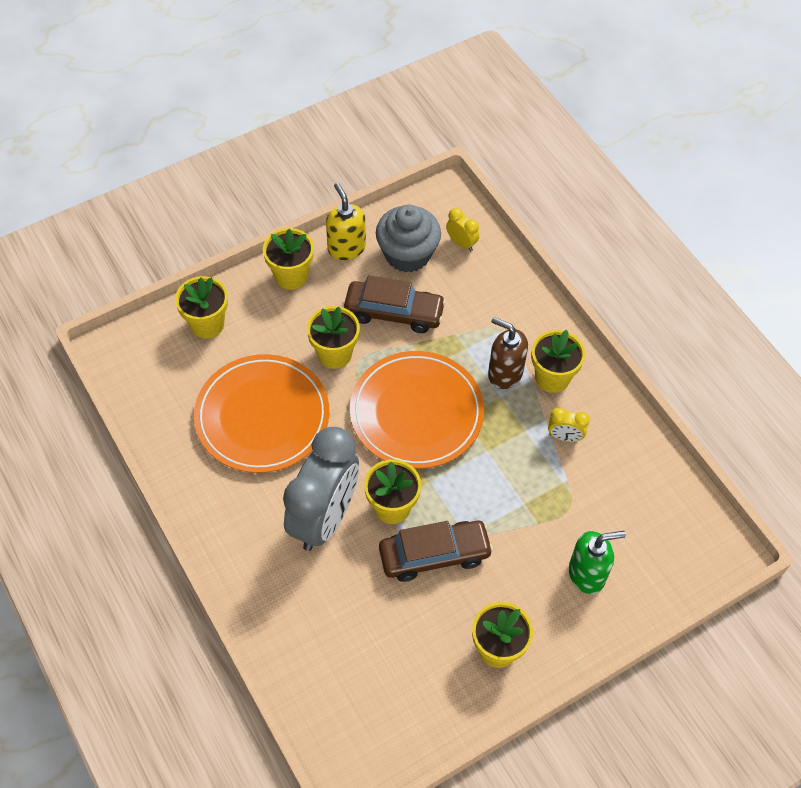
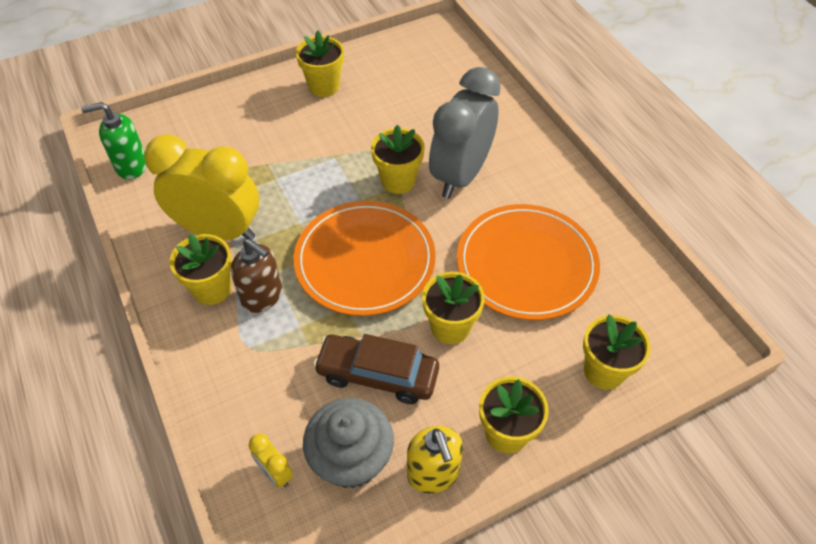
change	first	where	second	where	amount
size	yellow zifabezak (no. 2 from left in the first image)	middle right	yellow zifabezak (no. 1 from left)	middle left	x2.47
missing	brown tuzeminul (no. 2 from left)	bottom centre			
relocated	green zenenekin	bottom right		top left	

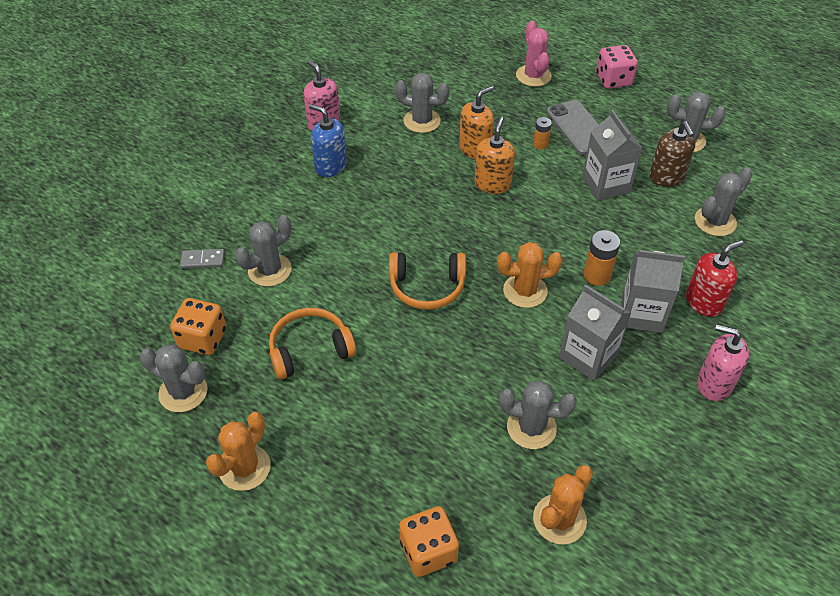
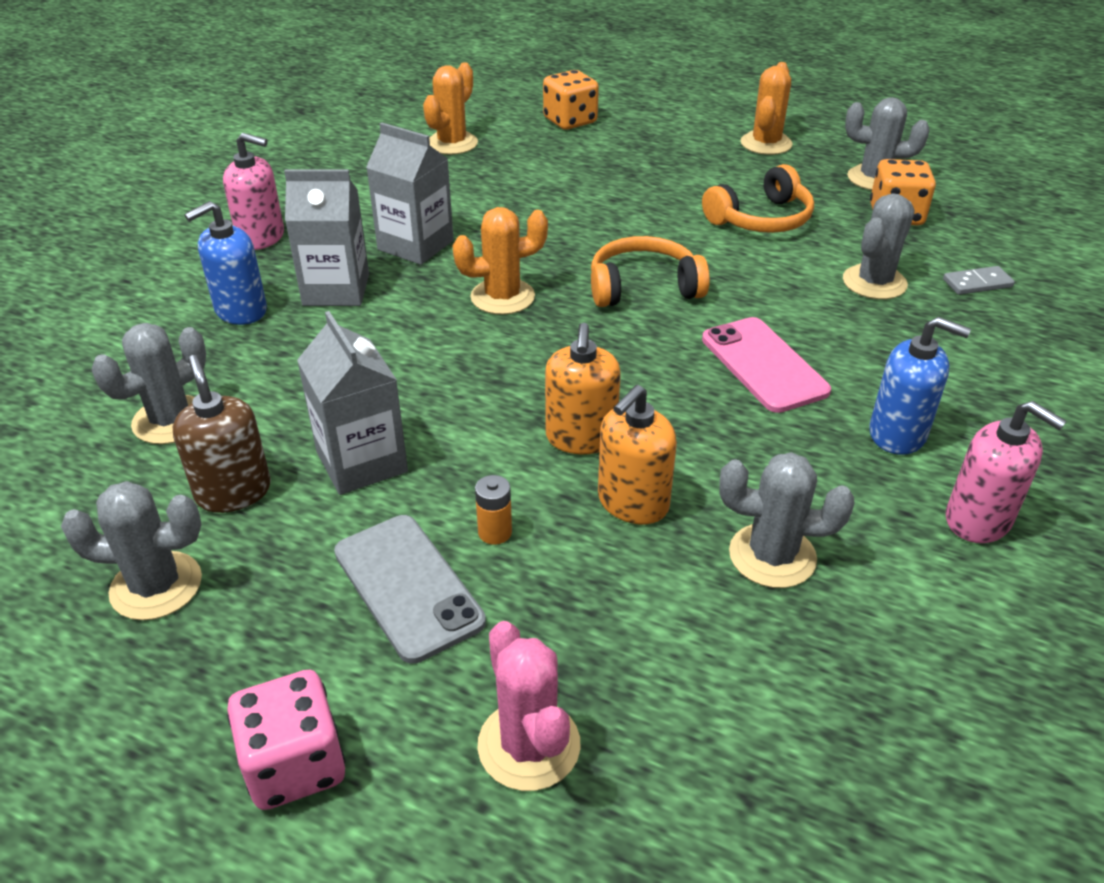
change	first	where	second	where	amount
missing	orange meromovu (no. 2 from left)	middle right			
colour	red zenenekin	middle right	blue zenenekin (no. 1 from left)	top left	
missing	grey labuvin (no. 4 from left)	bottom centre			
appeared			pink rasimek	middle right	

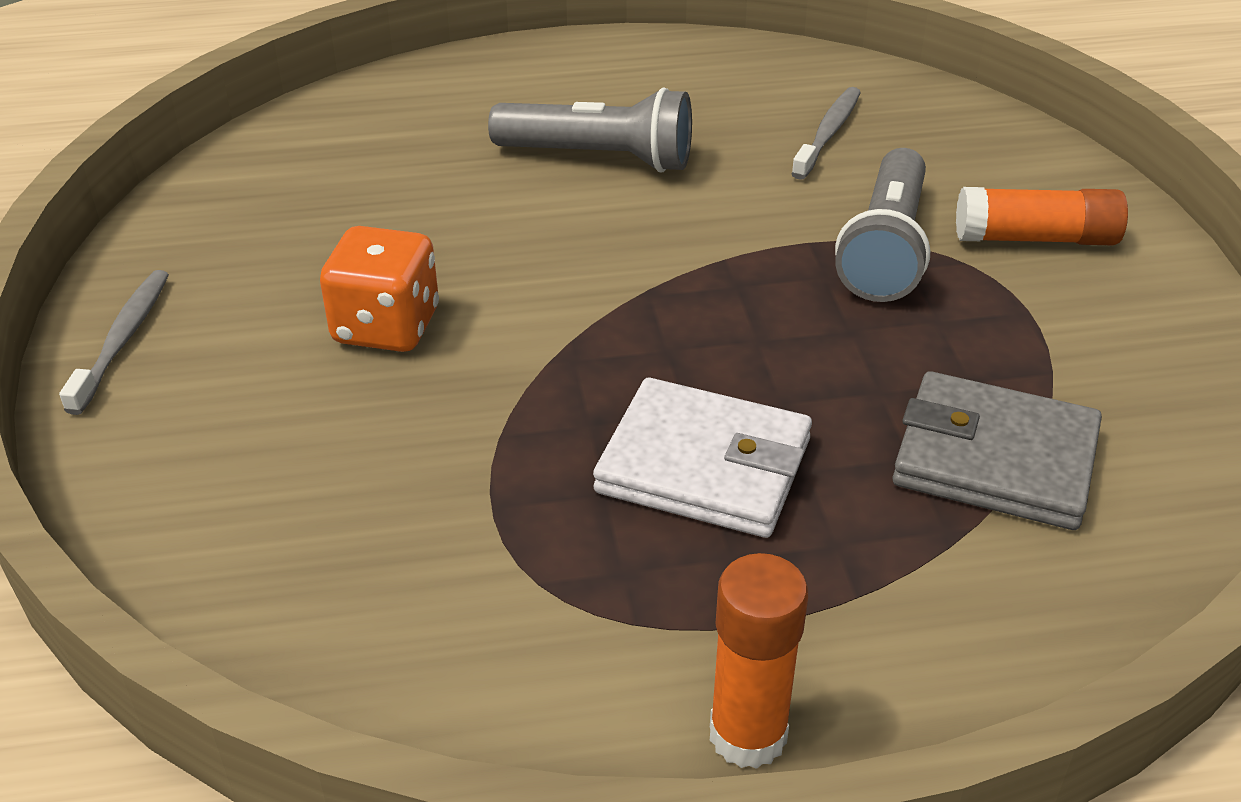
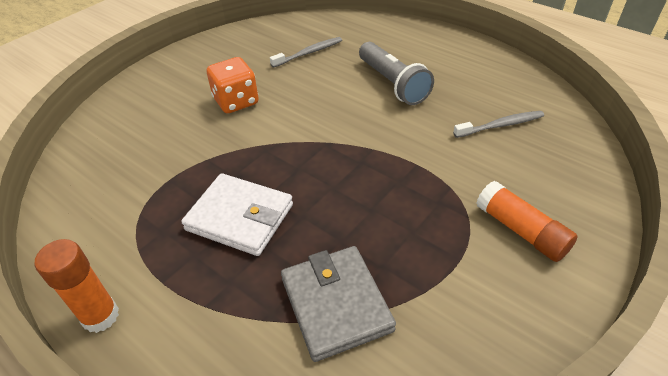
change	first	where	second	where	amount
missing	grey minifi (no. 2 from left)	top right			
relocated	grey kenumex (no. 1 from left)	middle left		top centre	
spun	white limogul	centre		centre	45 degrees counterclockwise

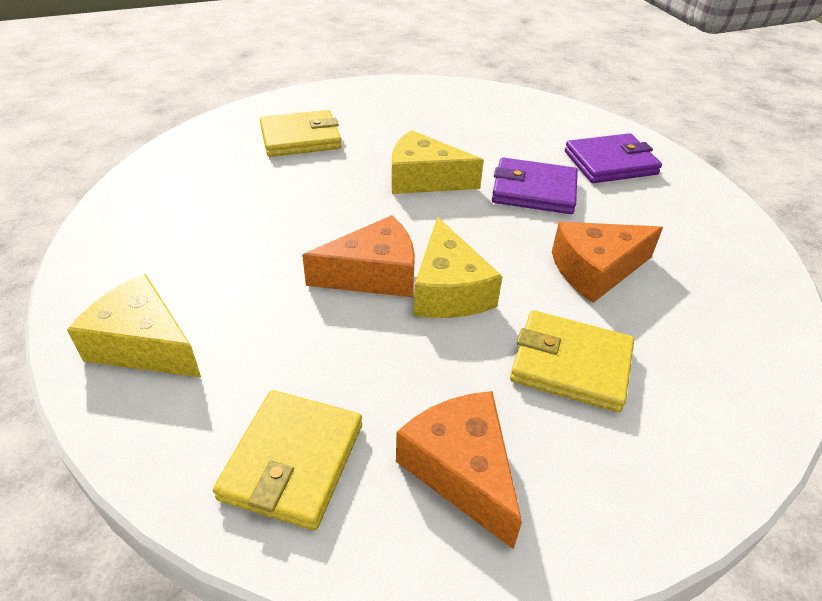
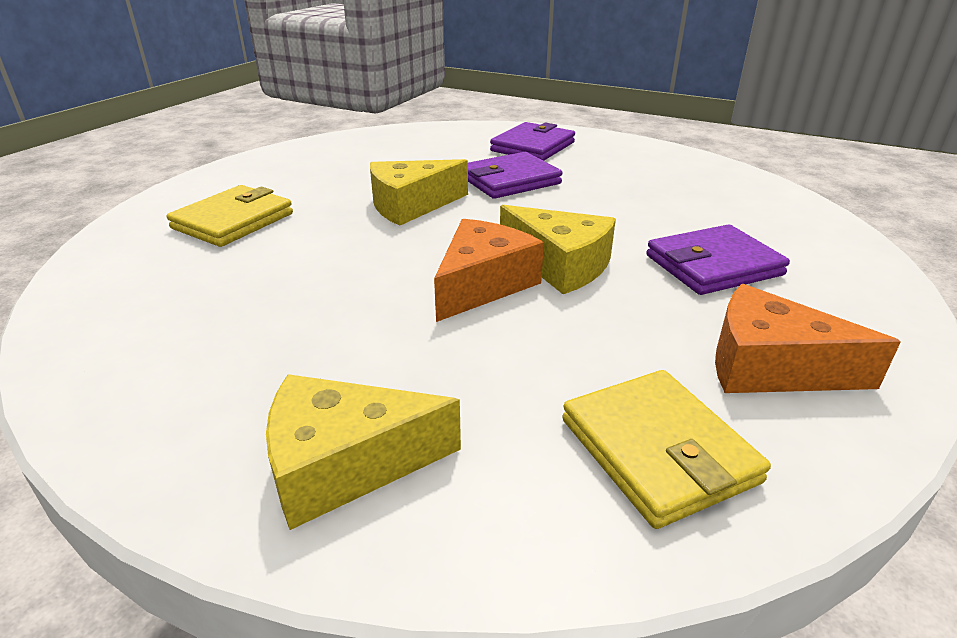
change	first	where	second	where	amount
missing	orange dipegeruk (no. 3 from left)	middle right			
colour	yellow limogul (no. 3 from left)	middle right	purple limogul (no. 3 from left)	middle right	

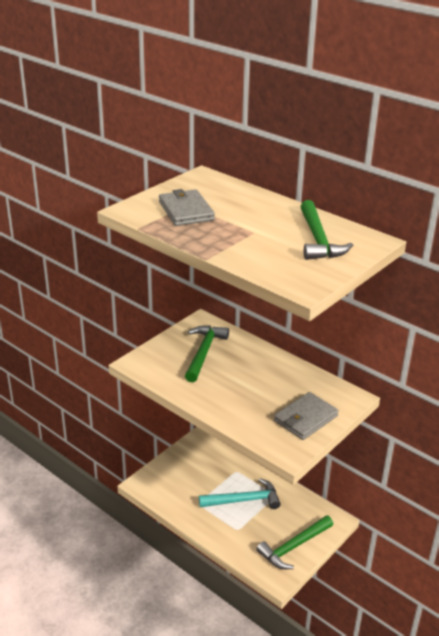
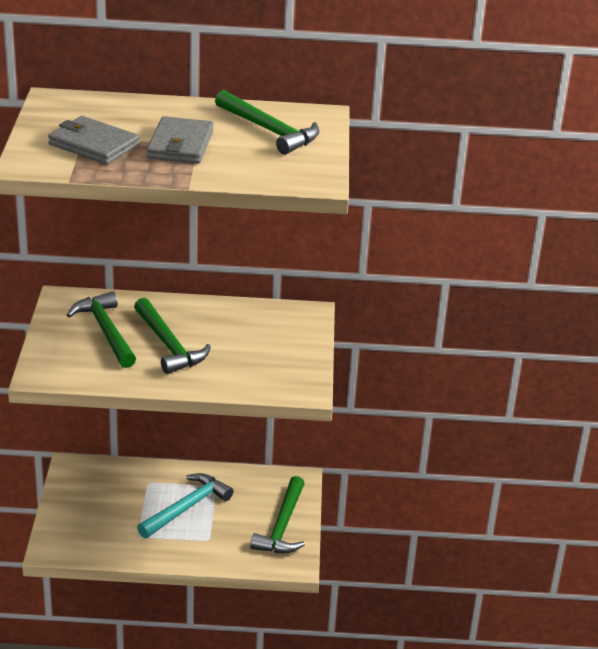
change	first	where	second	where	amount
relocated	grey limogul (no. 2 from left)	middle right		top left	
appeared			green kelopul (no. 2 from left)	middle left	

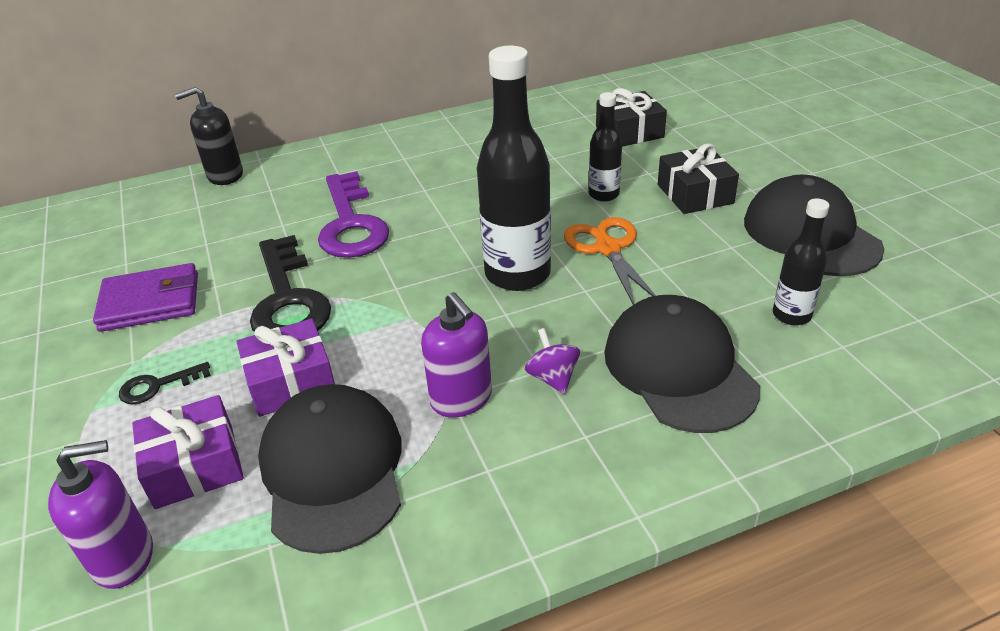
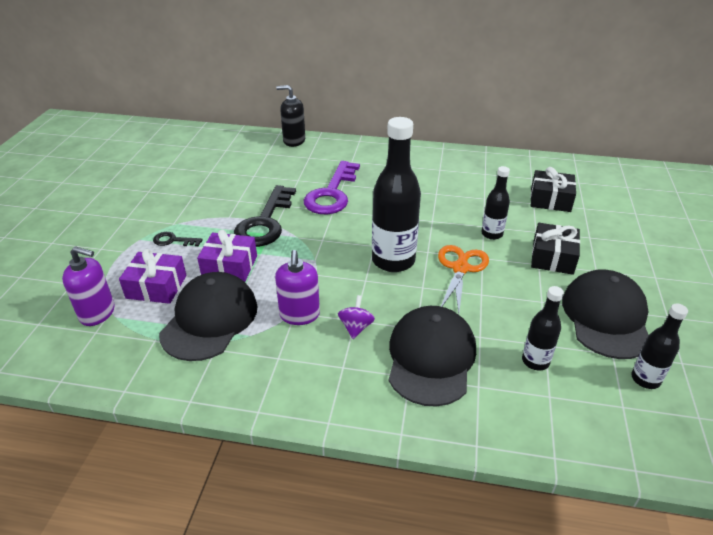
change	first	where	second	where	amount
missing	purple limogul	middle left			
appeared			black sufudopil (no. 4 from left)	middle right	

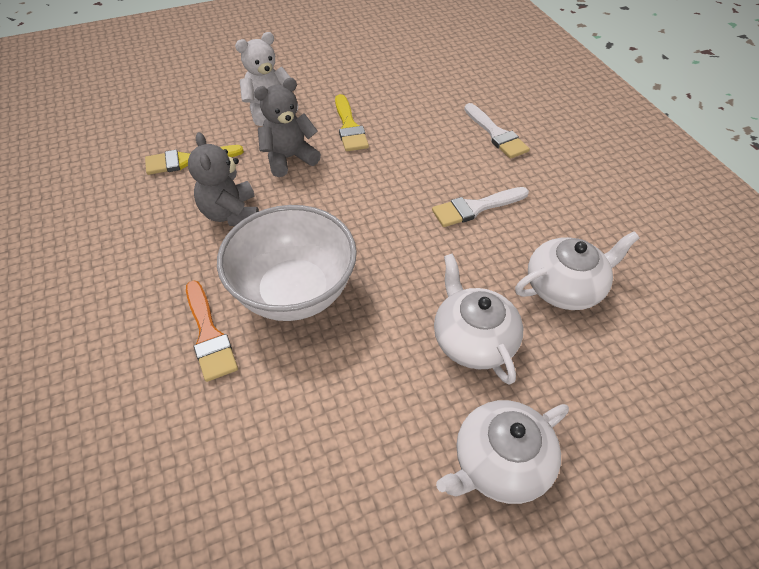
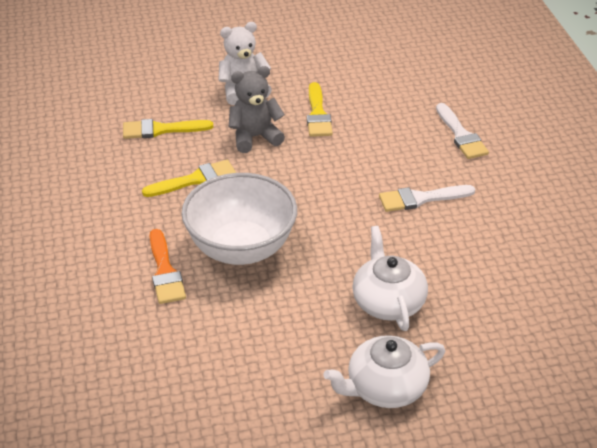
change	first	where	second	where	amount
exchanged	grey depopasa (no. 1 from left)	top left	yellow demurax (no. 2 from left)	middle left	
missing	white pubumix (no. 3 from left)	middle right			

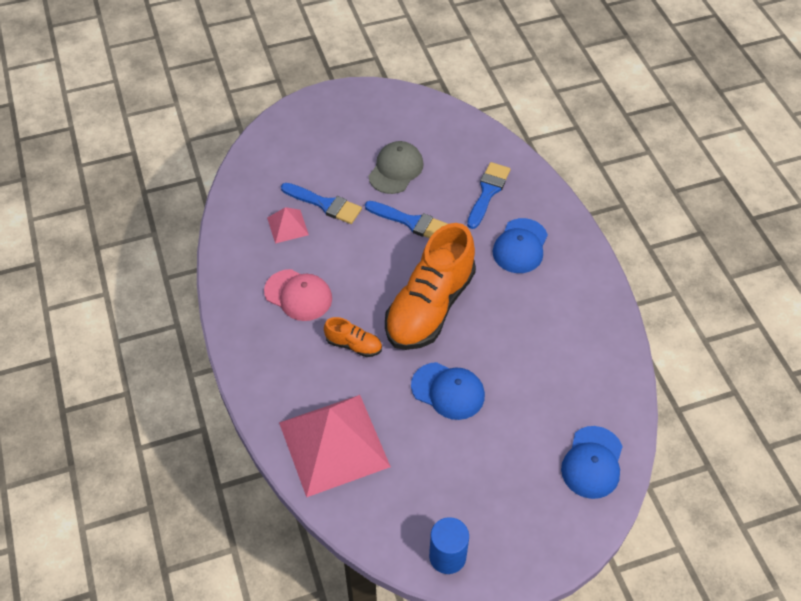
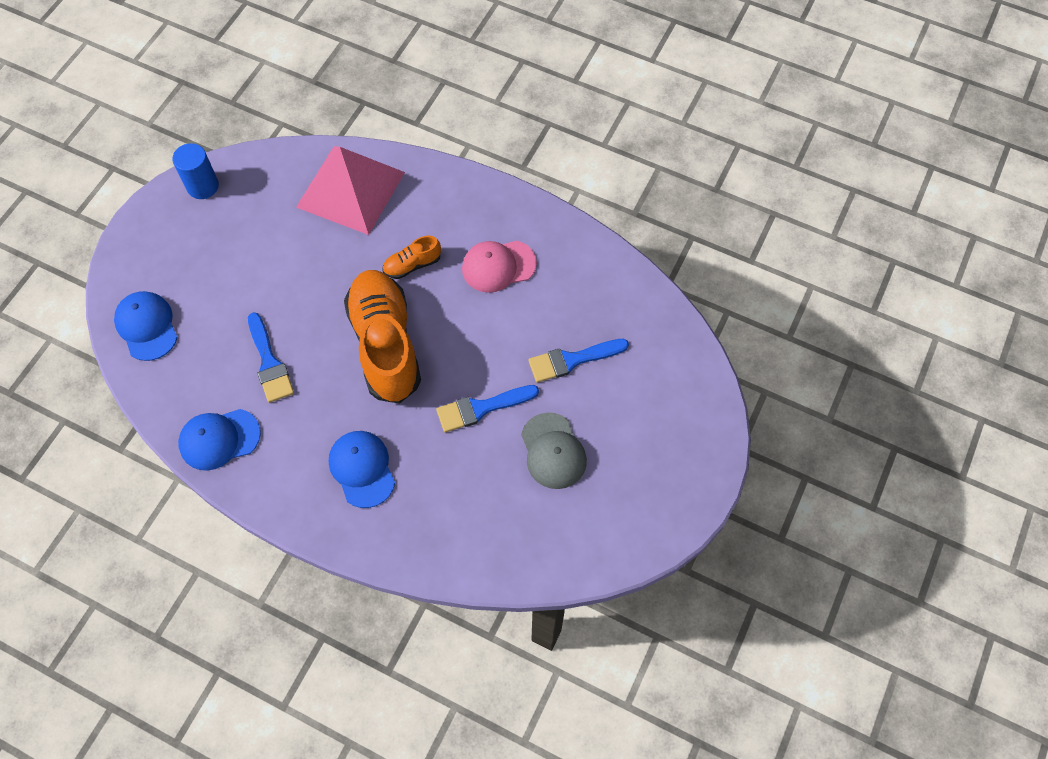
change	first	where	second	where	amount
relocated	blue demurax (no. 3 from left in the first image)	top centre	blue demurax (no. 1 from left)	middle left	
missing	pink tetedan (no. 1 from left)	centre			
relocated	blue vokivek (no. 1 from left in the first image)	centre	blue vokivek (no. 2 from left)	middle left	

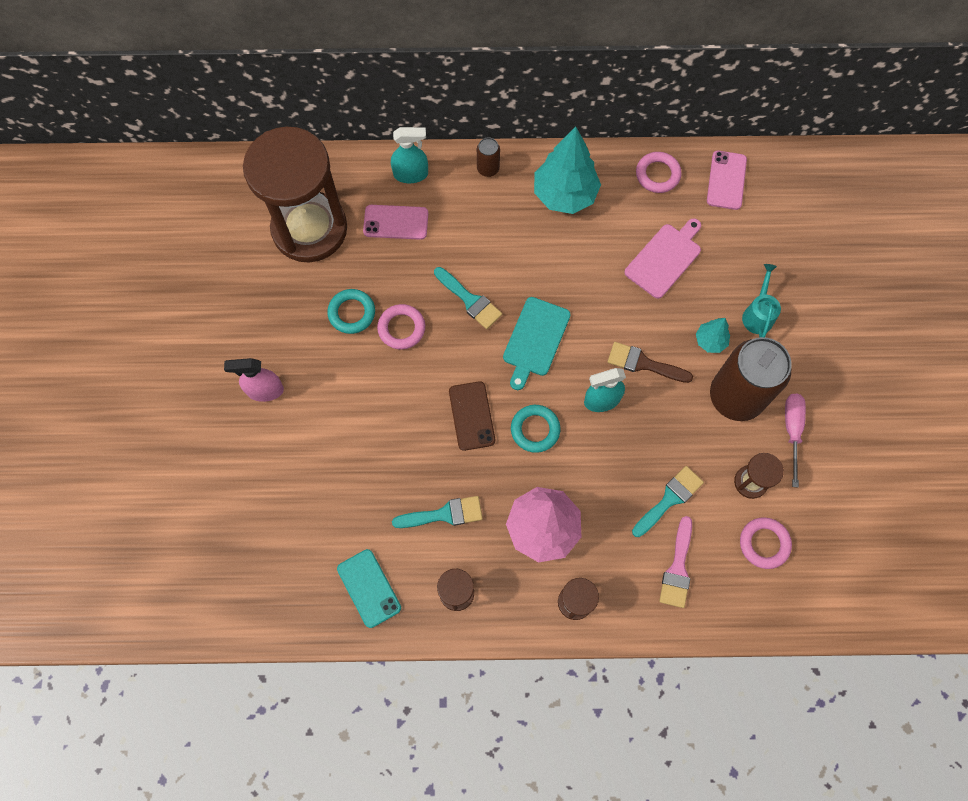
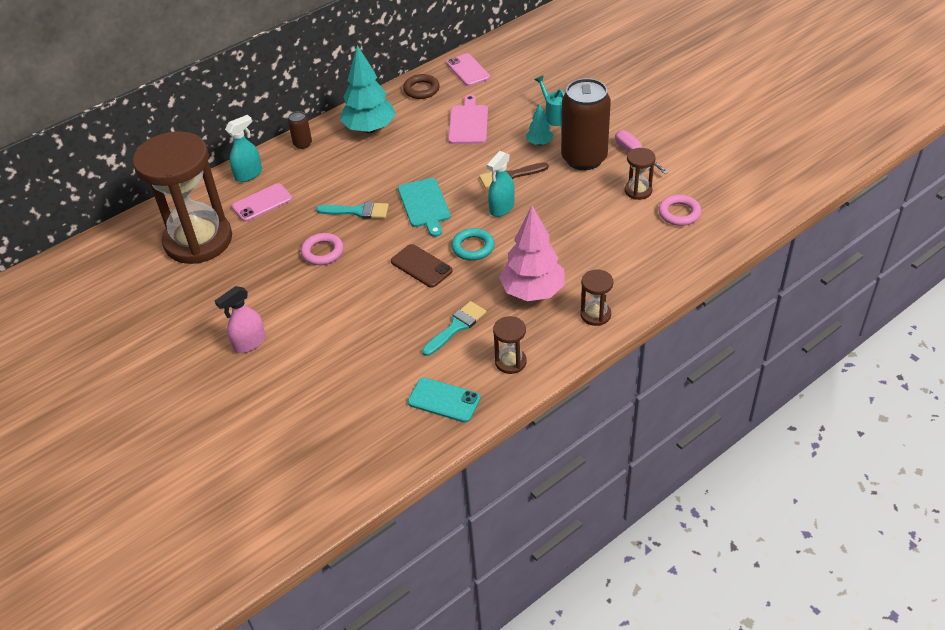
change	first	where	second	where	amount
colour	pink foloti (no. 2 from left)	top right	brown foloti	top centre	
missing	turquoise foloti (no. 1 from left)	centre			
missing	turquoise demurax (no. 3 from left)	middle right			
missing	pink demurax	bottom right			

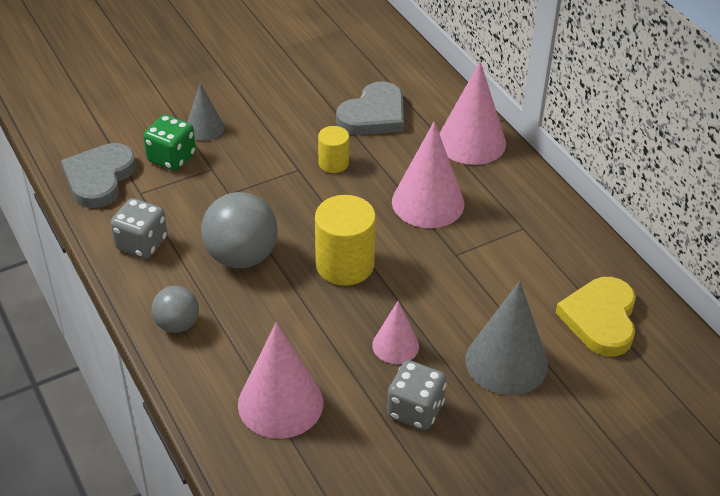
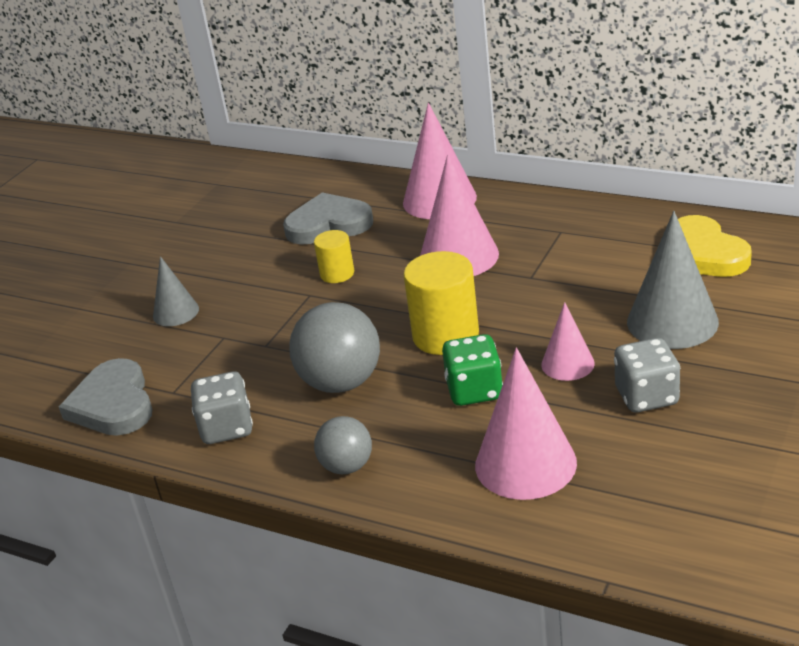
change	first	where	second	where	amount
spun	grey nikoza (no. 2 from left)	top centre		centre	105 degrees counterclockwise
relocated	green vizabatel	top left		centre	

